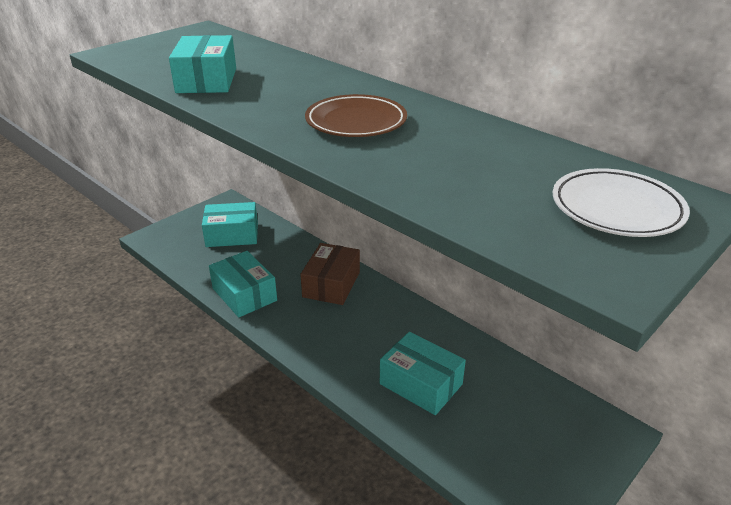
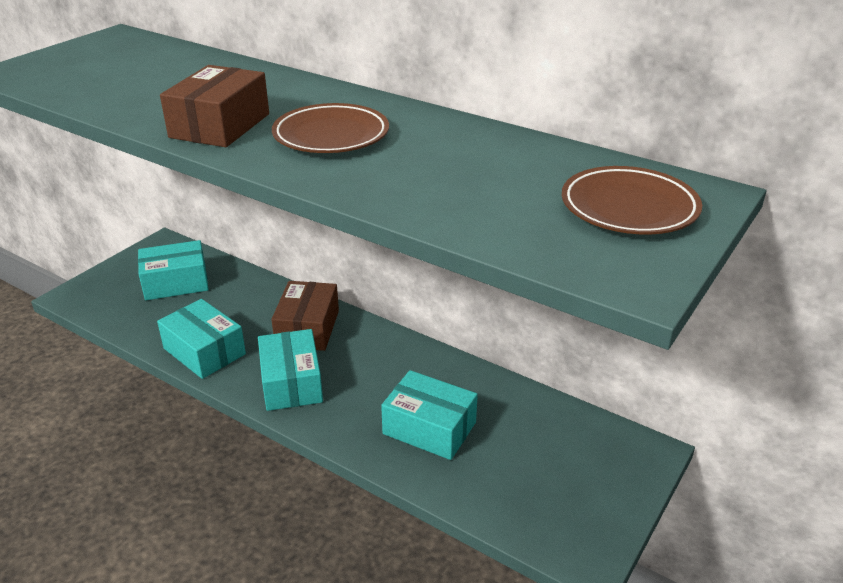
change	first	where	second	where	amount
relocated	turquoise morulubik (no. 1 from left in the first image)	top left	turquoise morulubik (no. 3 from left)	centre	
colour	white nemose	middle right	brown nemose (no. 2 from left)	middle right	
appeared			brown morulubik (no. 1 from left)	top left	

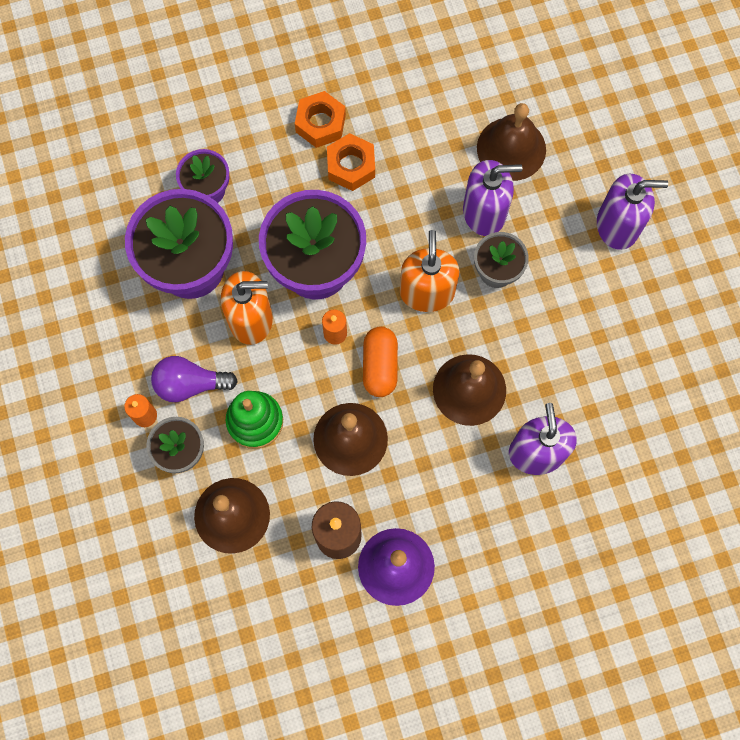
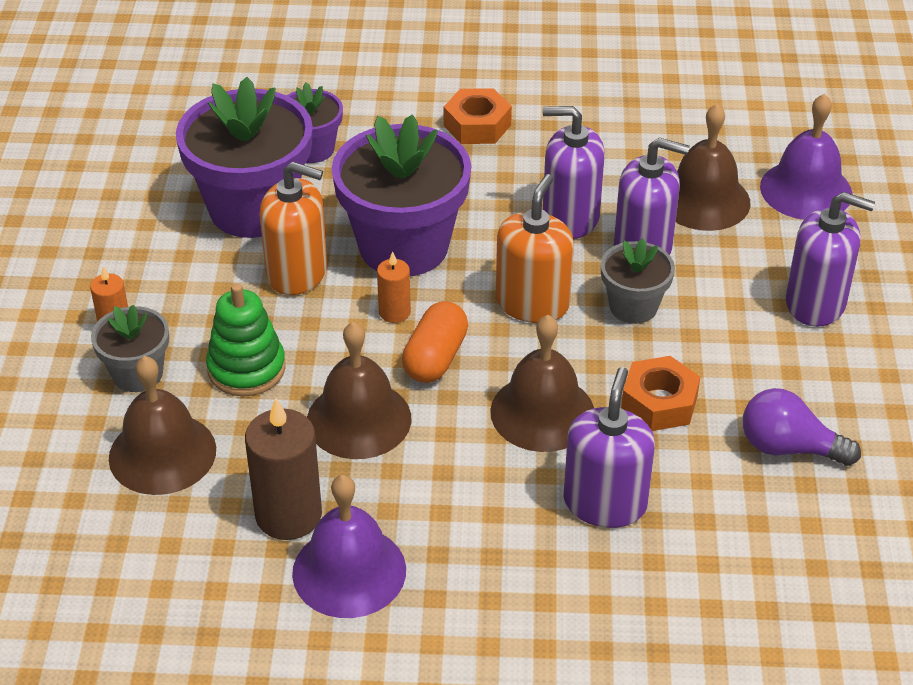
change	first	where	second	where	amount
relocated	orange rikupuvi (no. 2 from left)	top centre		middle right	
relocated	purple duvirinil	middle left		middle right	
appeared			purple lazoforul (no. 2 from left)	top right	
appeared			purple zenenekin (no. 1 from left)	top centre	

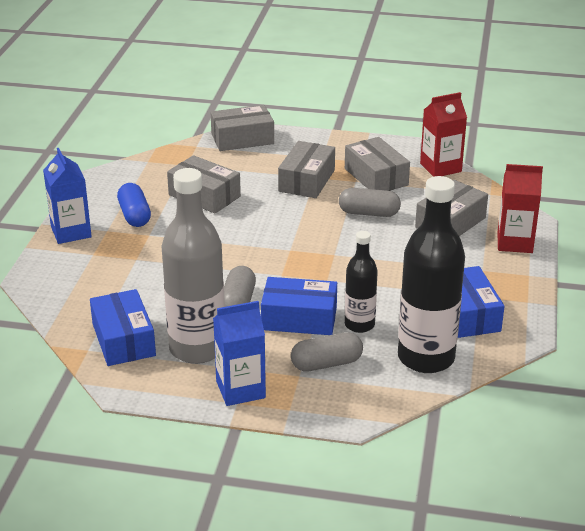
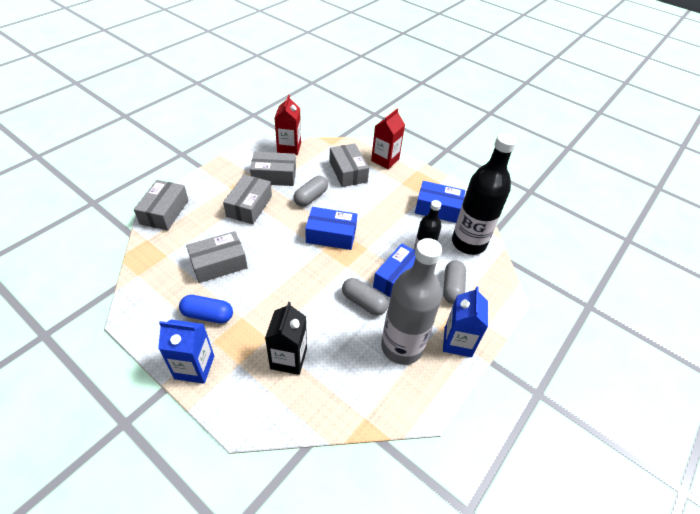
change	first	where	second	where	amount
spun	grey morulubik (no. 3 from left)	top centre		centre	60 degrees clockwise
relocated	blue morulubik (no. 1 from left)	middle left		centre	
appeared			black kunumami	centre	

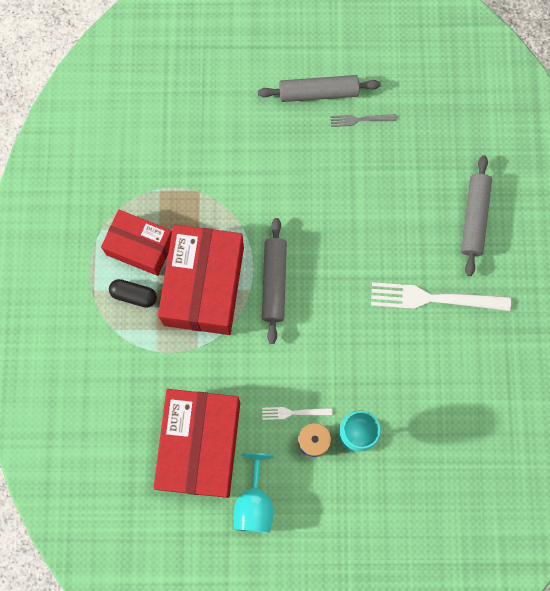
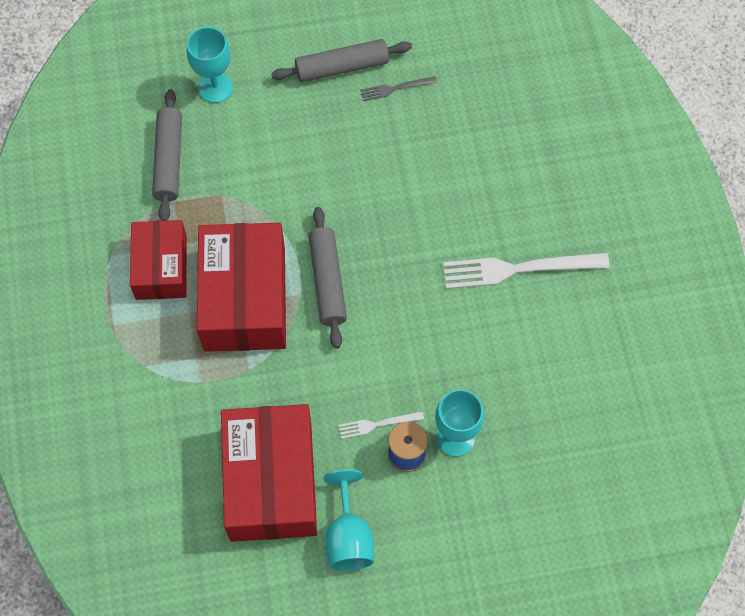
change	first	where	second	where	amount
relocated	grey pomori (no. 3 from left in the first image)	middle right	grey pomori (no. 1 from left)	top left	
spun	red morulubik (no. 1 from left)	middle left		middle left	75 degrees clockwise
missing	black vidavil	middle left			
appeared			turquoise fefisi (no. 1 from left)	top left	

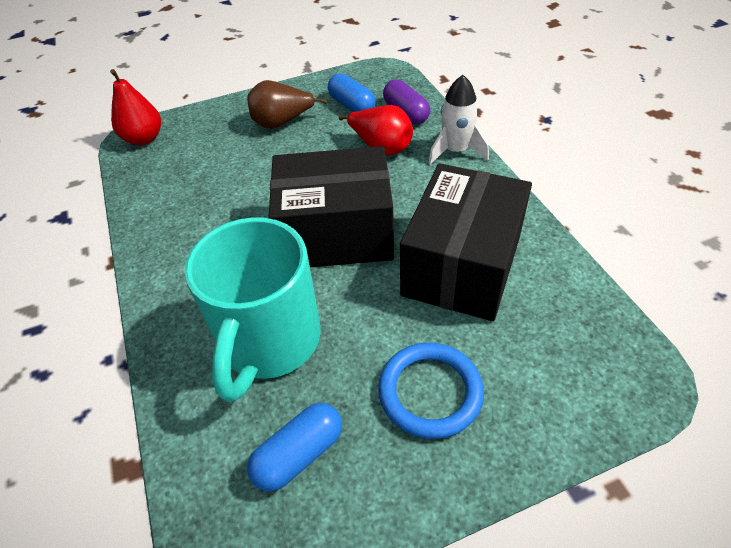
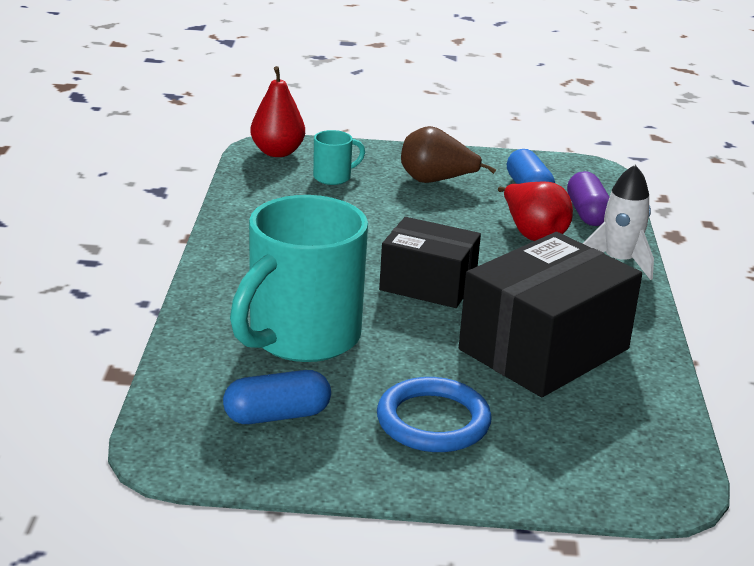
change	first	where	second	where	amount
size	black morulubik (no. 1 from left)	centre		centre	x0.64
appeared			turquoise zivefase (no. 2 from left)	top centre	

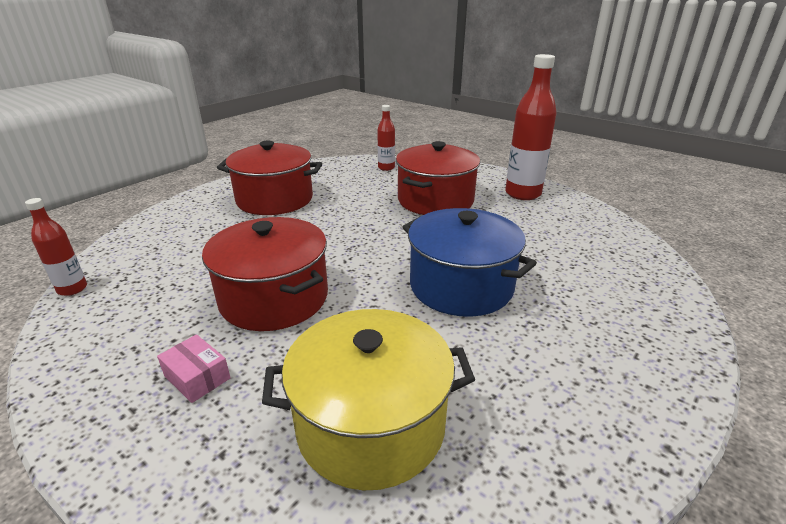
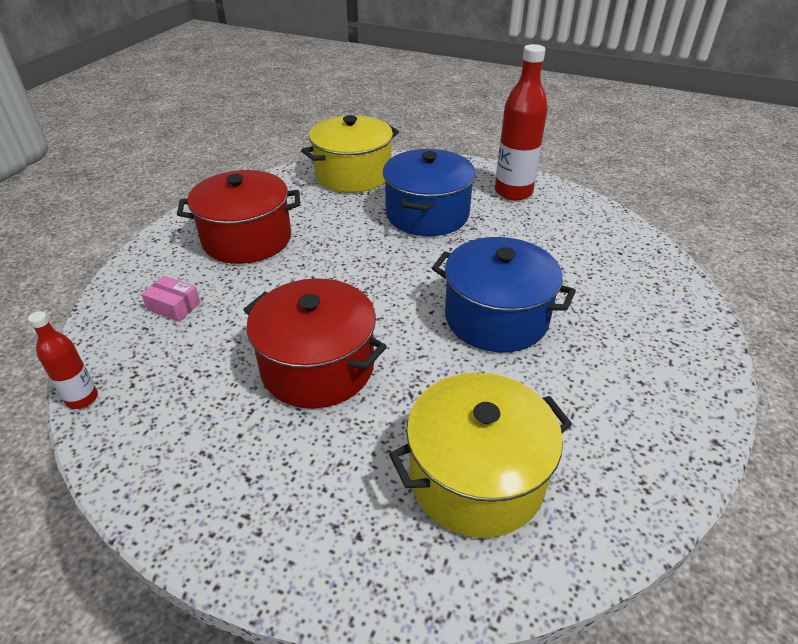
change	first	where	second	where	amount
exchanged	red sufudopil (no. 2 from left)	top centre	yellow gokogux (no. 1 from left)	top centre	
colour	red gokogux (no. 3 from left)	centre	blue gokogux (no. 1 from left)	top centre	
relocated	pink morulubik	bottom left		middle left	

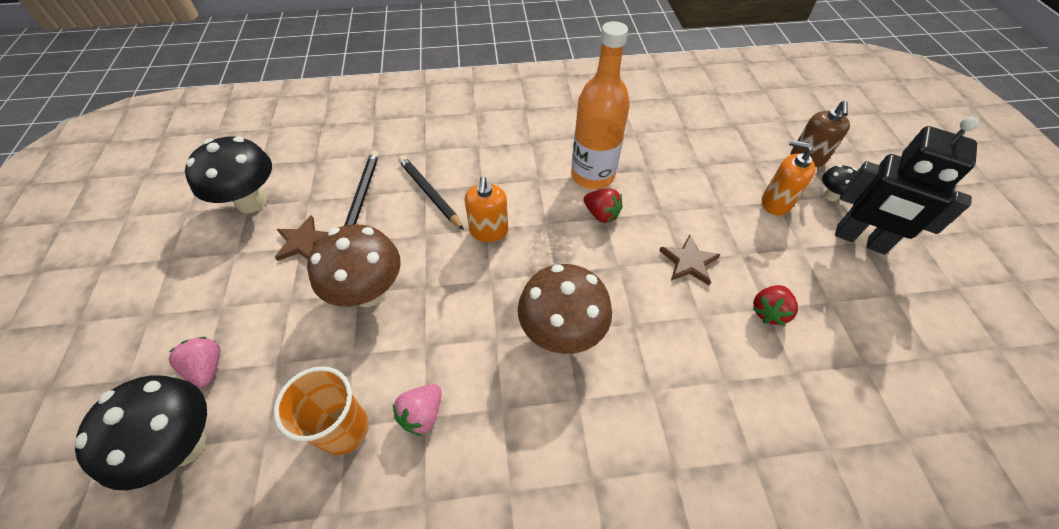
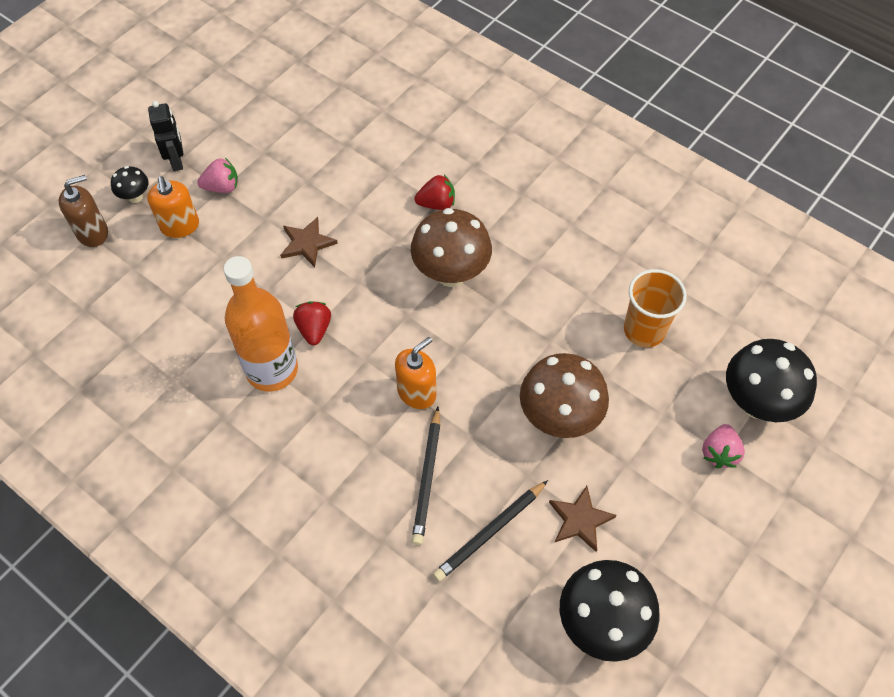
change	first	where	second	where	amount
size	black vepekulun	middle right		top left	x0.58
relocated	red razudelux (no. 2 from left)	middle right		top centre	
relocated	pink razudelux (no. 2 from left in the first image)	bottom centre	pink razudelux (no. 1 from left)	top left	

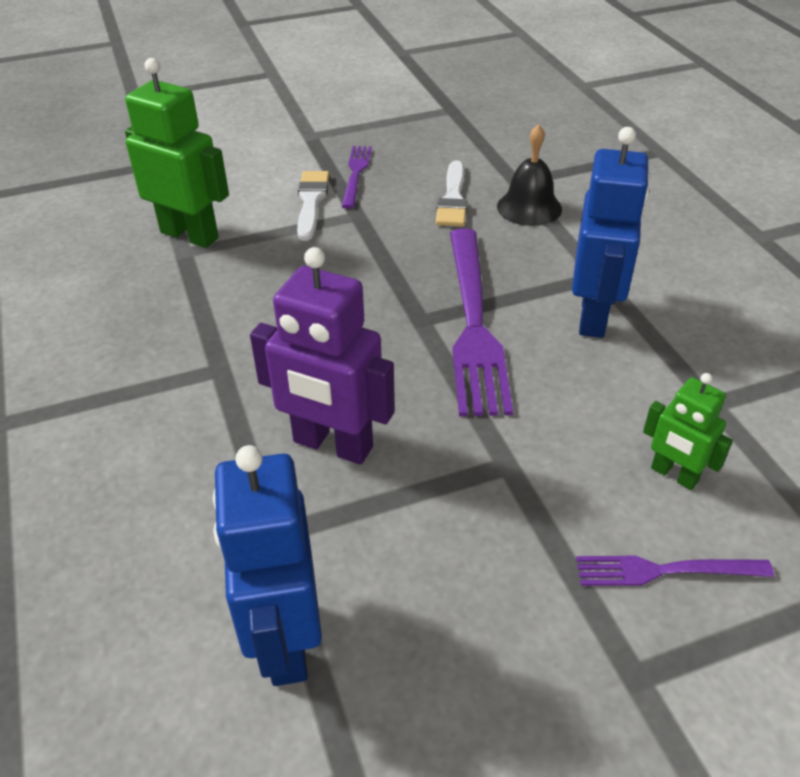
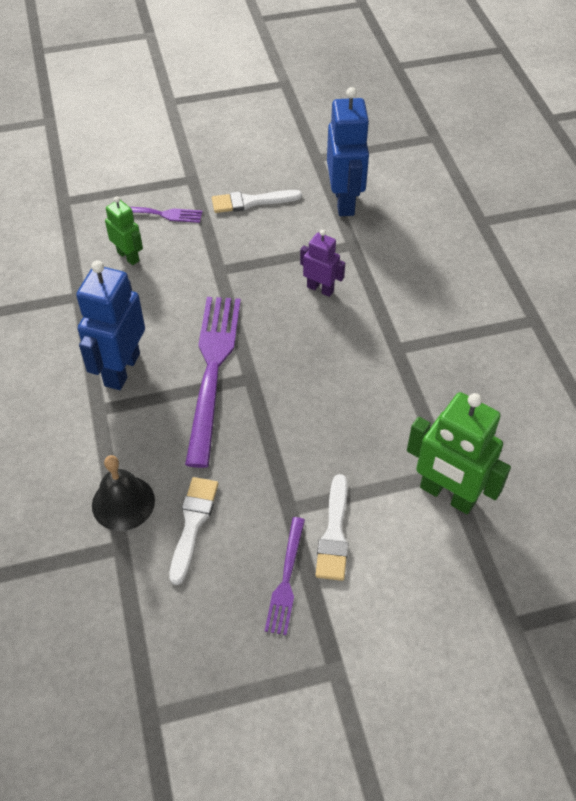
change	first	where	second	where	amount
size	purple vepekulun	centre		top centre	x0.56
appeared			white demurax (no. 2 from left)	top centre	

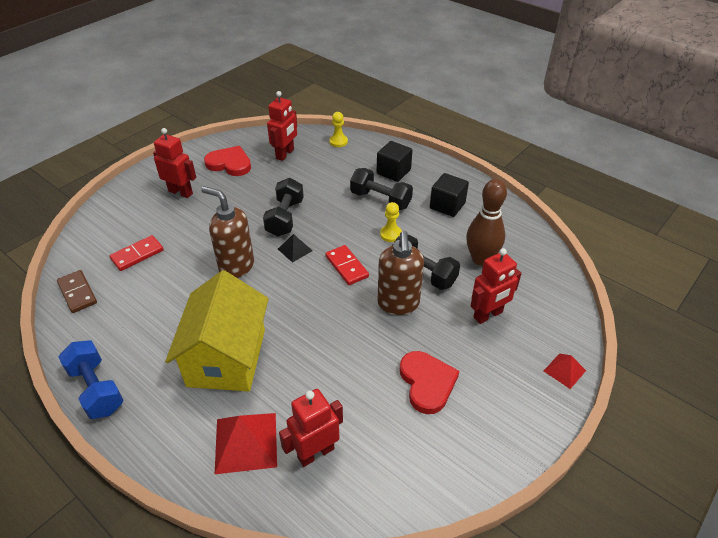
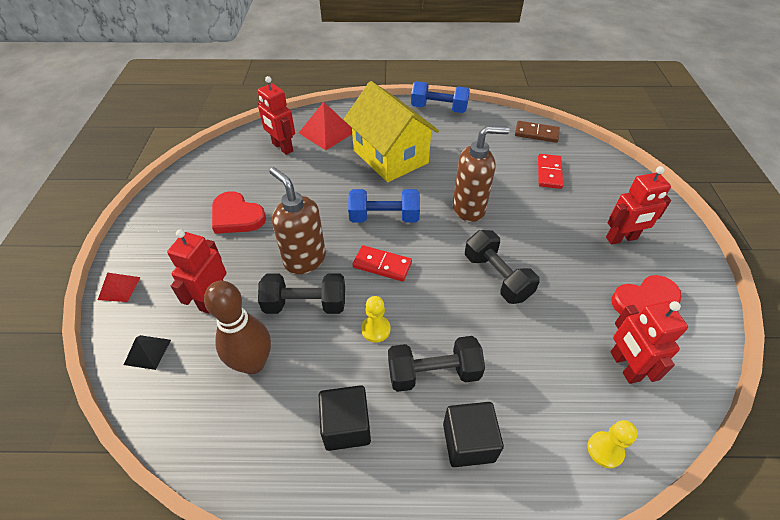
change	first	where	second	where	amount
relocated	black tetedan	centre		bottom left	
spun	red vepekulun (no. 3 from left in the first image)	bottom centre	red vepekulun (no. 2 from left)	top centre	120 degrees clockwise
appeared			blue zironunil (no. 1 from left)	centre	

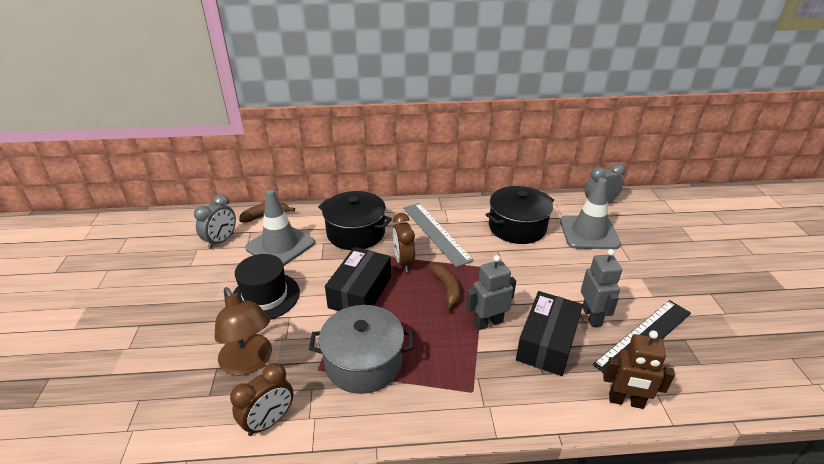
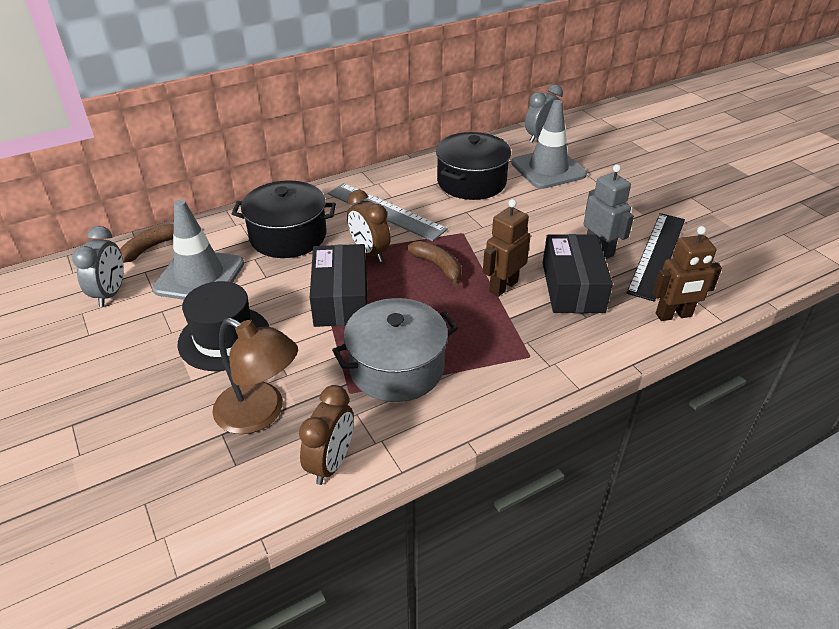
change	first	where	second	where	amount
colour	grey vepekulun (no. 1 from left)	centre	brown vepekulun (no. 1 from left)	centre	

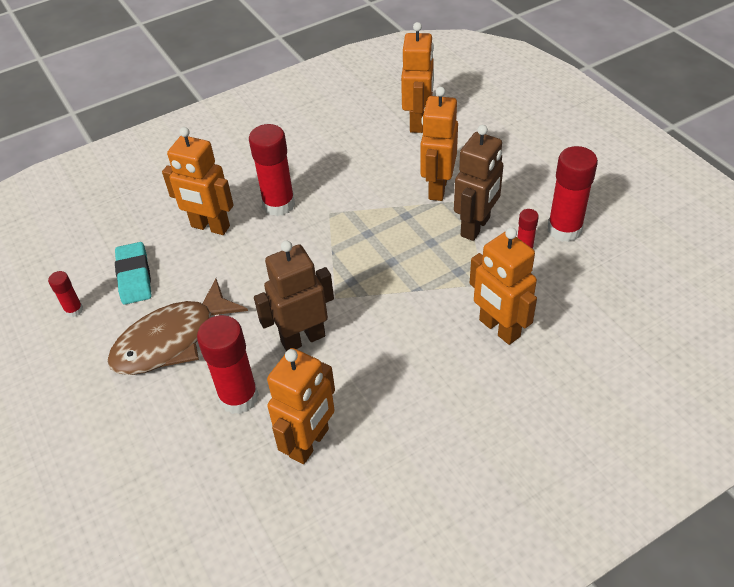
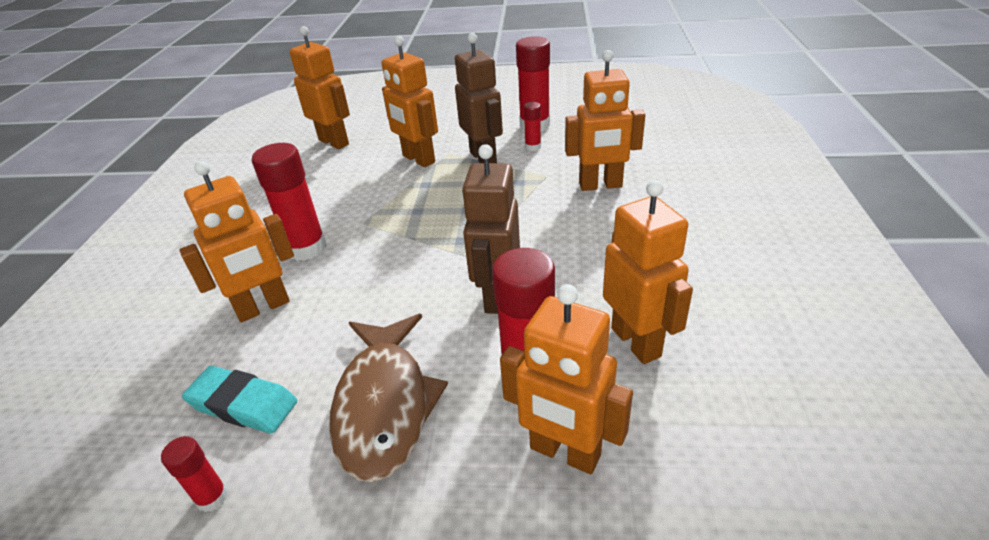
change	first	where	second	where	amount
appeared			orange vepekulun (no. 4 from left)	bottom centre	

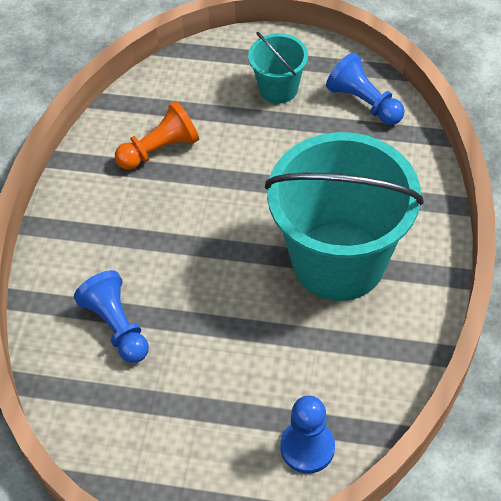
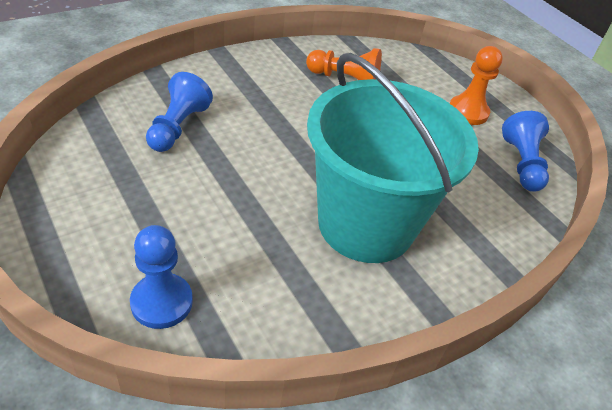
change	first	where	second	where	amount
exchanged	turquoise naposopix (no. 1 from left)	top centre	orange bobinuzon (no. 2 from left)	top right	

